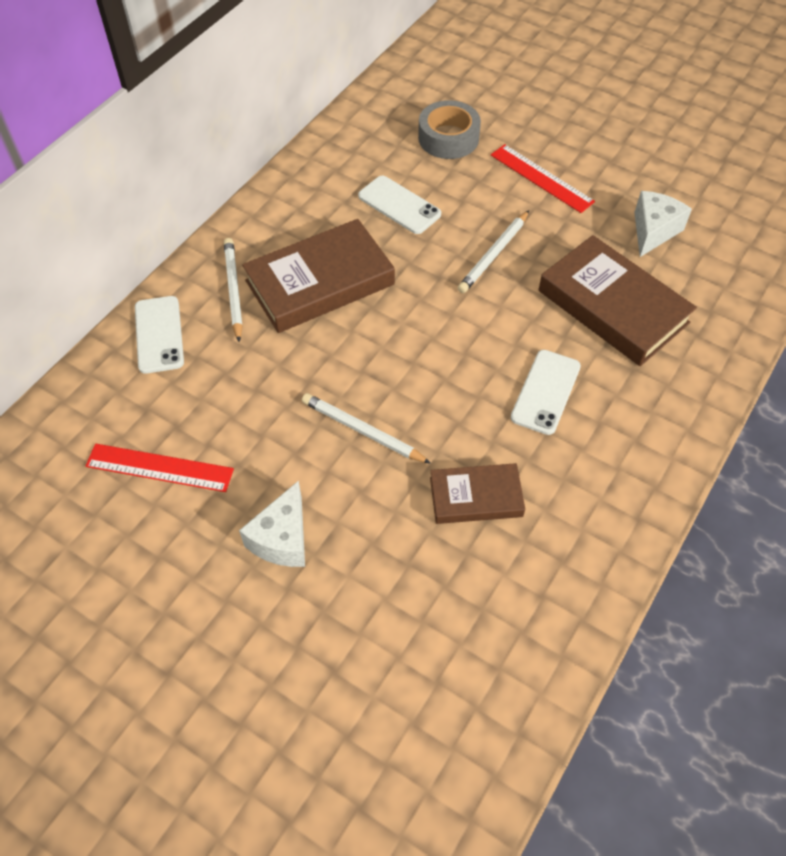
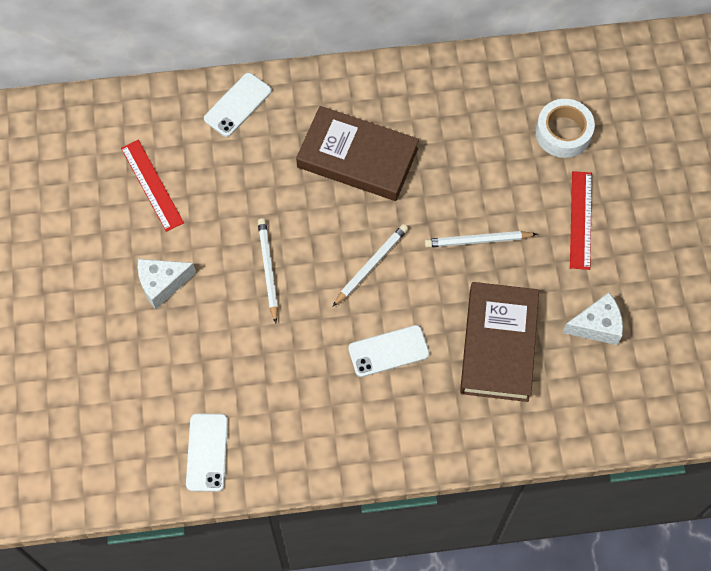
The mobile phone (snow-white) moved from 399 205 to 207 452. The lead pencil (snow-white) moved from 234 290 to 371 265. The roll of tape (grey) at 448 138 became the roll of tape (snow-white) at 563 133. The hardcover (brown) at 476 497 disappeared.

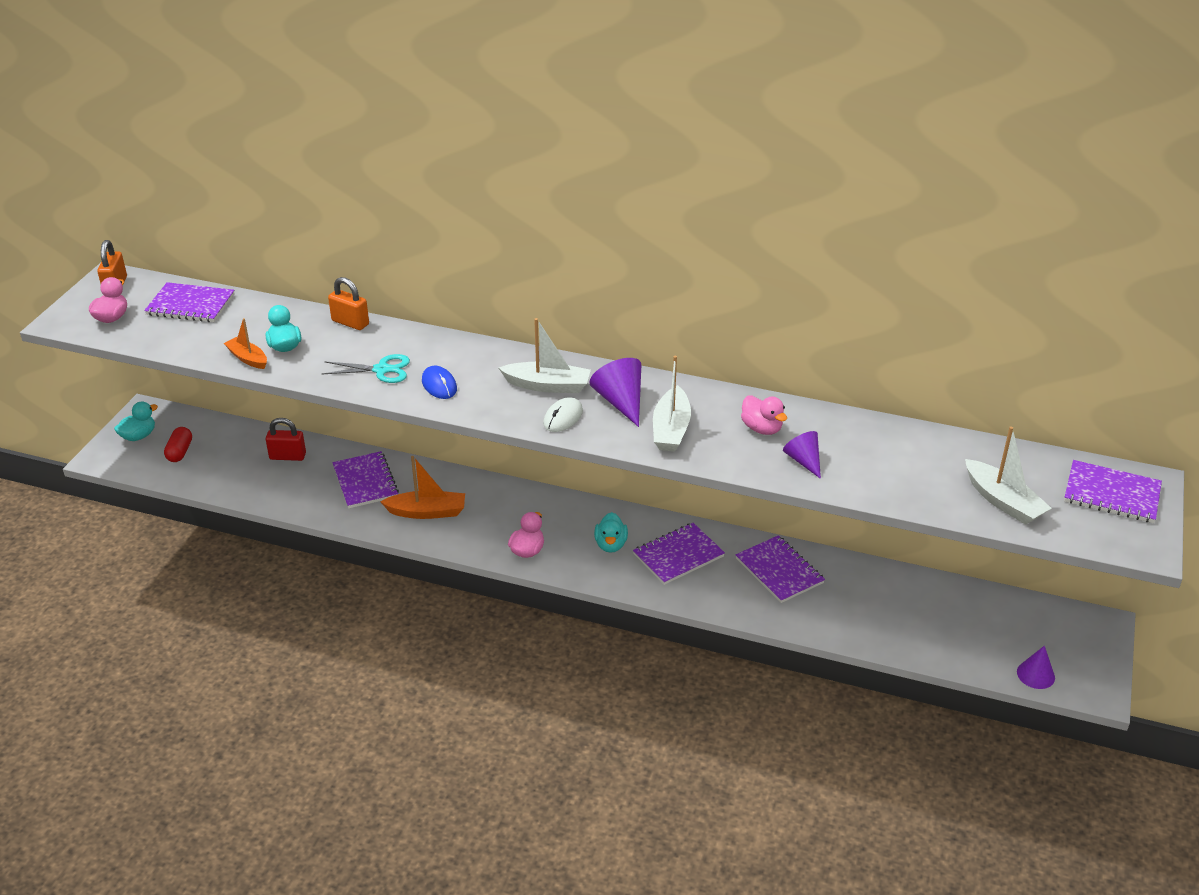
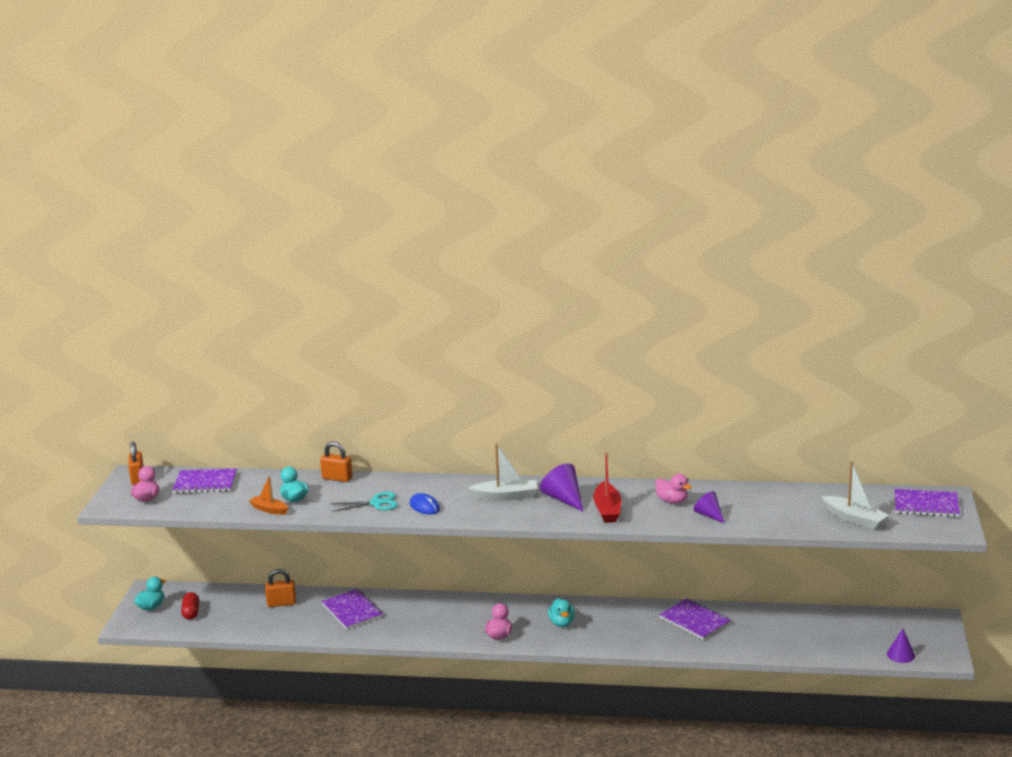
The padlock (scarlet) at 287 456 became the padlock (orange-coloured) at 281 603. The toy boat (snow-white) at 671 429 became the toy boat (scarlet) at 607 510. The toy boat (orange-coloured) at 427 512 disappeared. The mouse (snow-white) at 563 417 disappeared. The notepad (purple) at 678 555 disappeared.

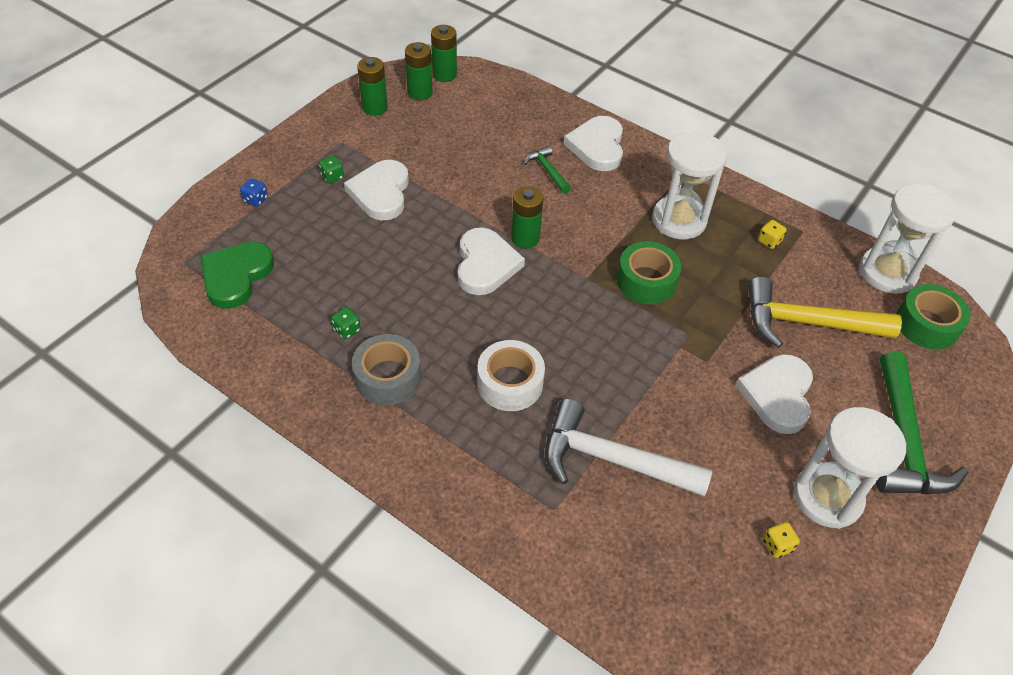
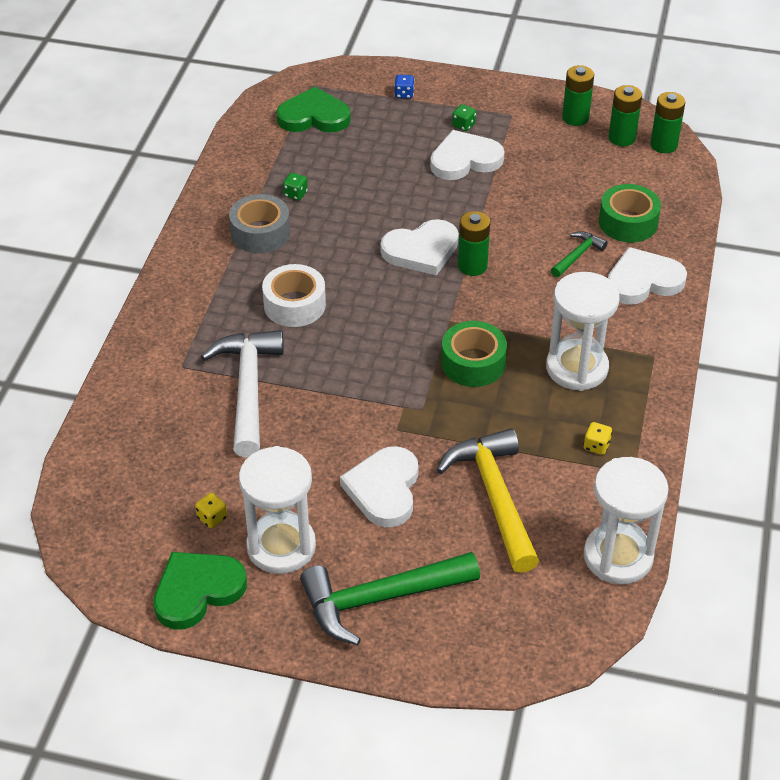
The heart shape (emerald) at 197 591 appeared. The heart shape (snow-white) at 777 395 turned 75 degrees counterclockwise. The roll of tape (emerald) moved from 926 324 to 628 222.

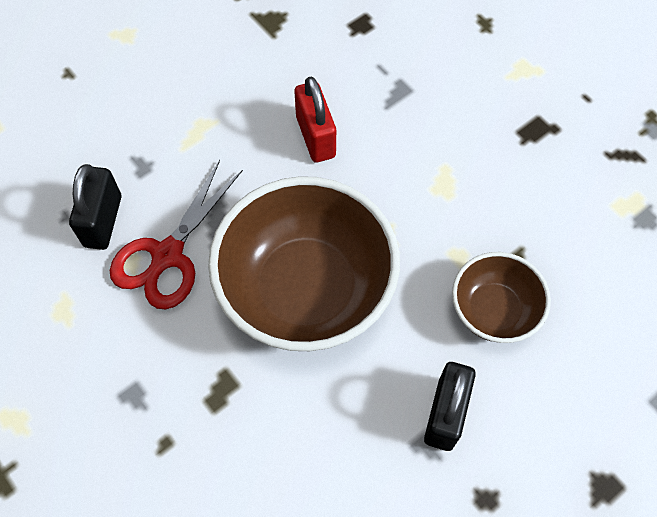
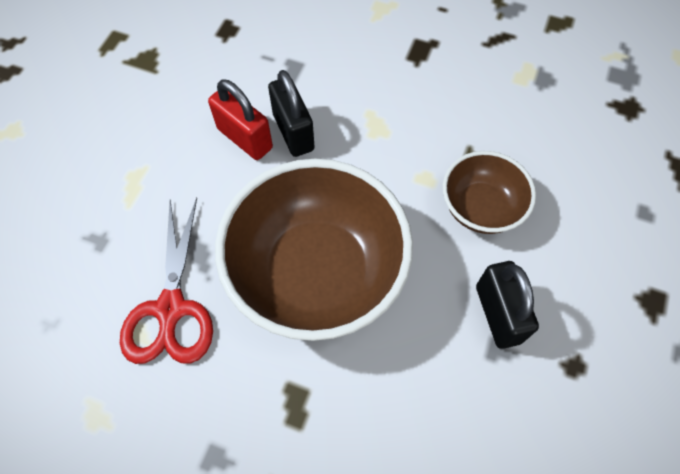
The padlock (black) moved from 103 221 to 293 132.

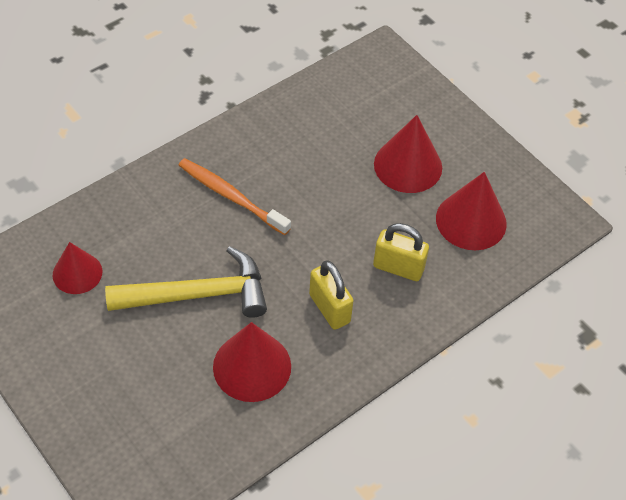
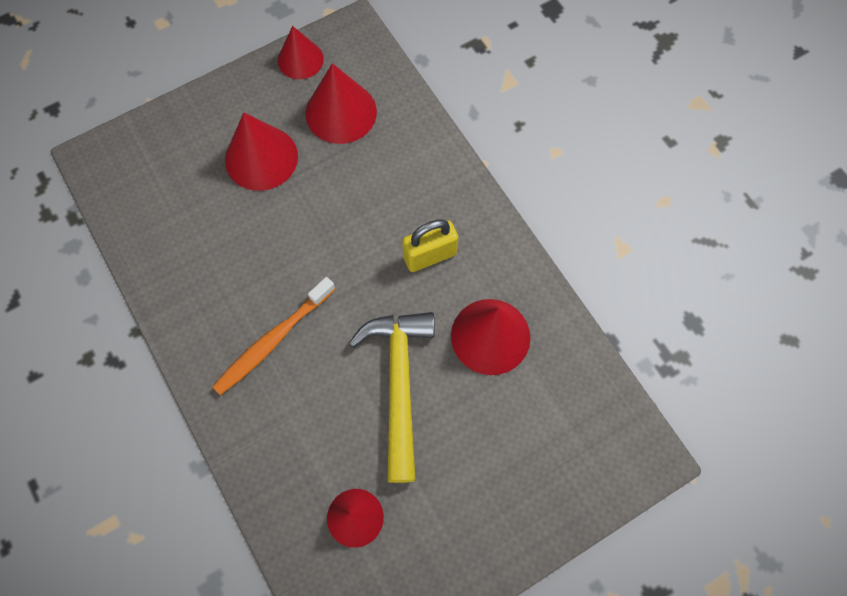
The cone shape (scarlet) at 300 59 appeared. The padlock (golden) at 398 268 disappeared.

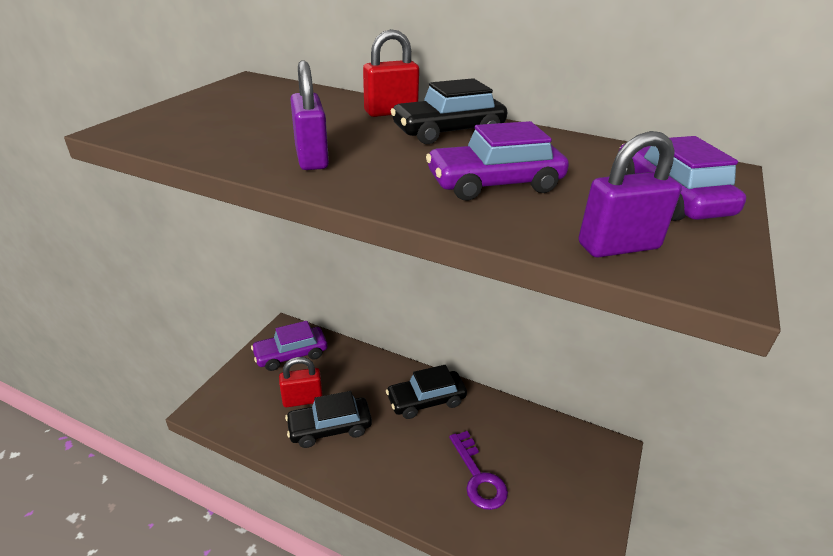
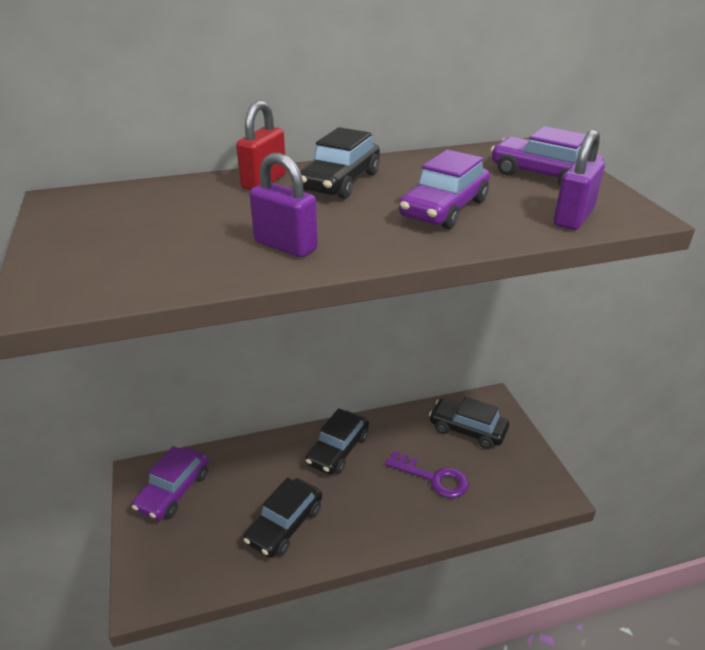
The car (black) at 467 430 appeared. The padlock (scarlet) at 302 400 disappeared.

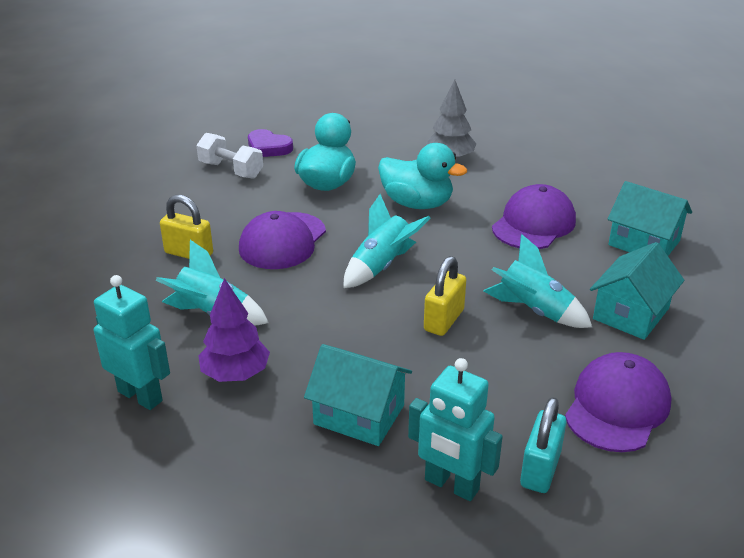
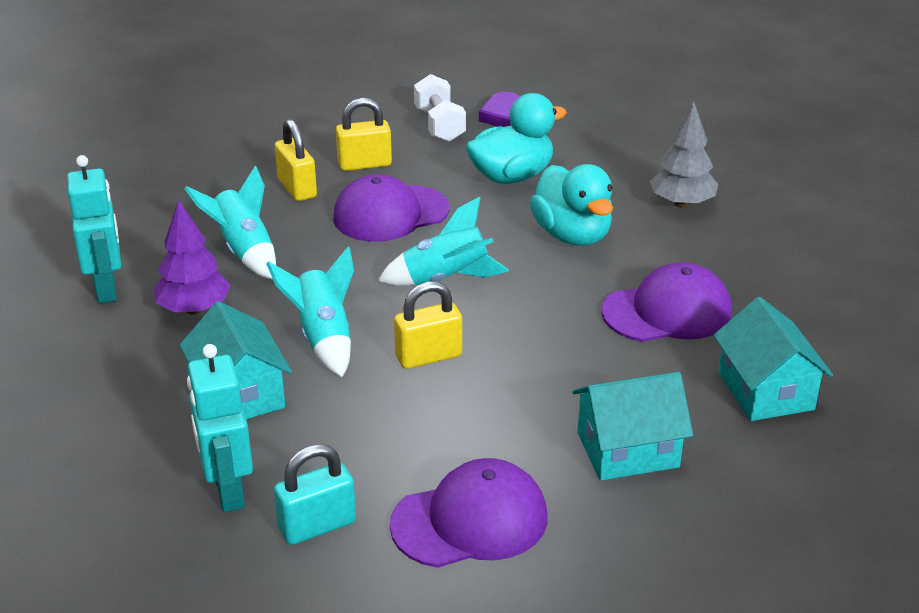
The toy rocket (aqua) moved from 534 311 to 323 338. The padlock (golden) at 364 164 appeared.

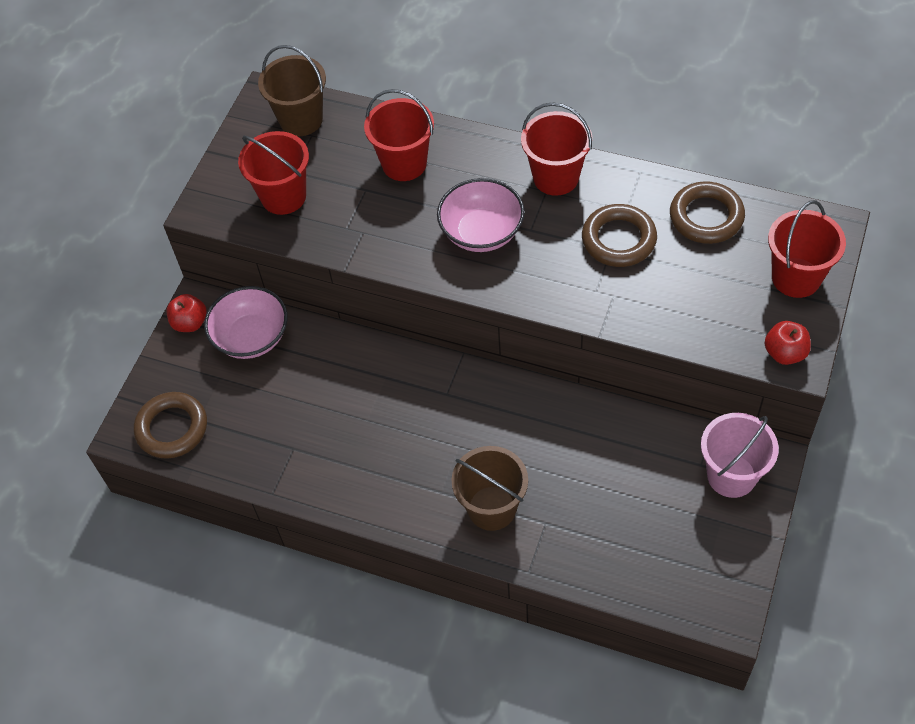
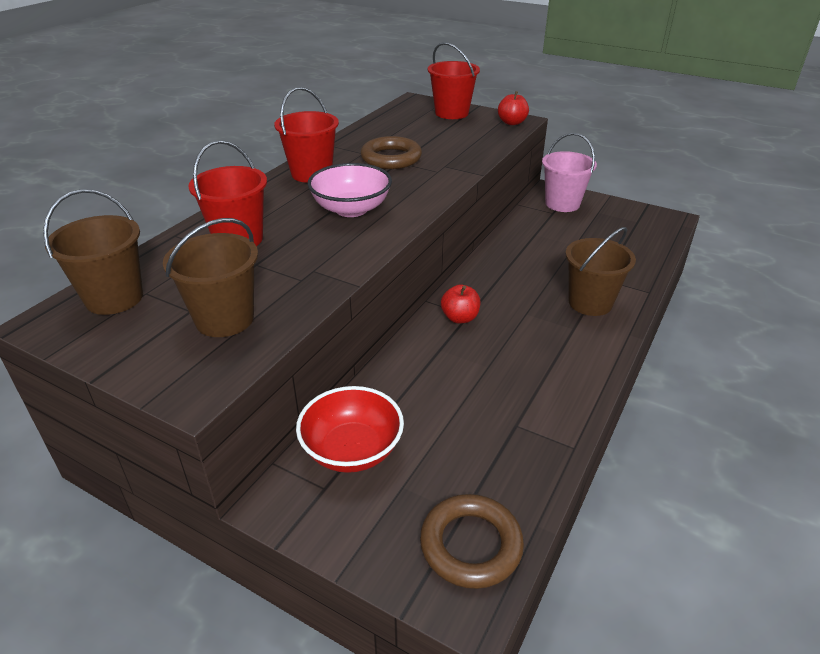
The sand bucket (scarlet) at 283 196 became the sand bucket (brown) at 225 319. The serving bowl (pink) at 251 337 became the serving bowl (scarlet) at 352 450. The apple (scarlet) moved from 190 323 to 460 318. The hoop (brown) at 706 217 disappeared.

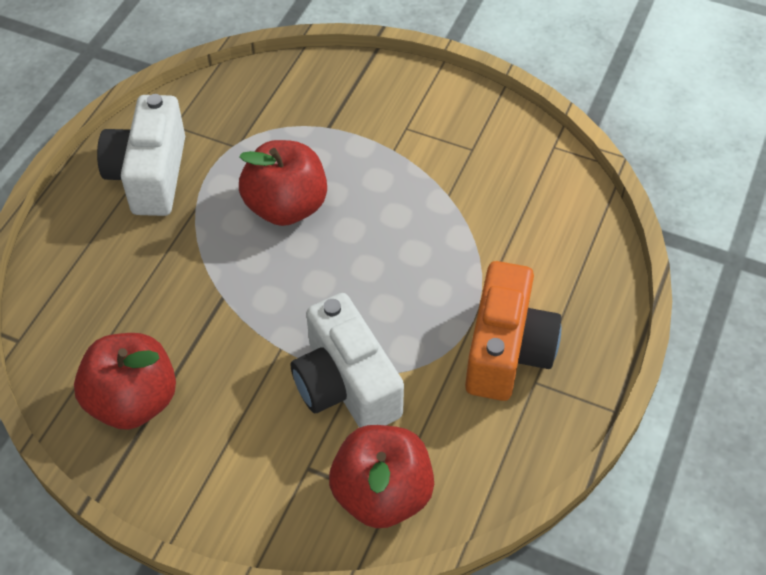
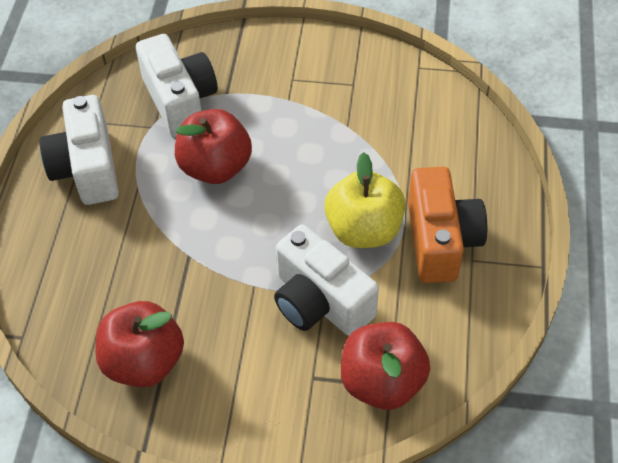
The camera (snow-white) at 180 100 appeared. The apple (golden) at 364 230 appeared.

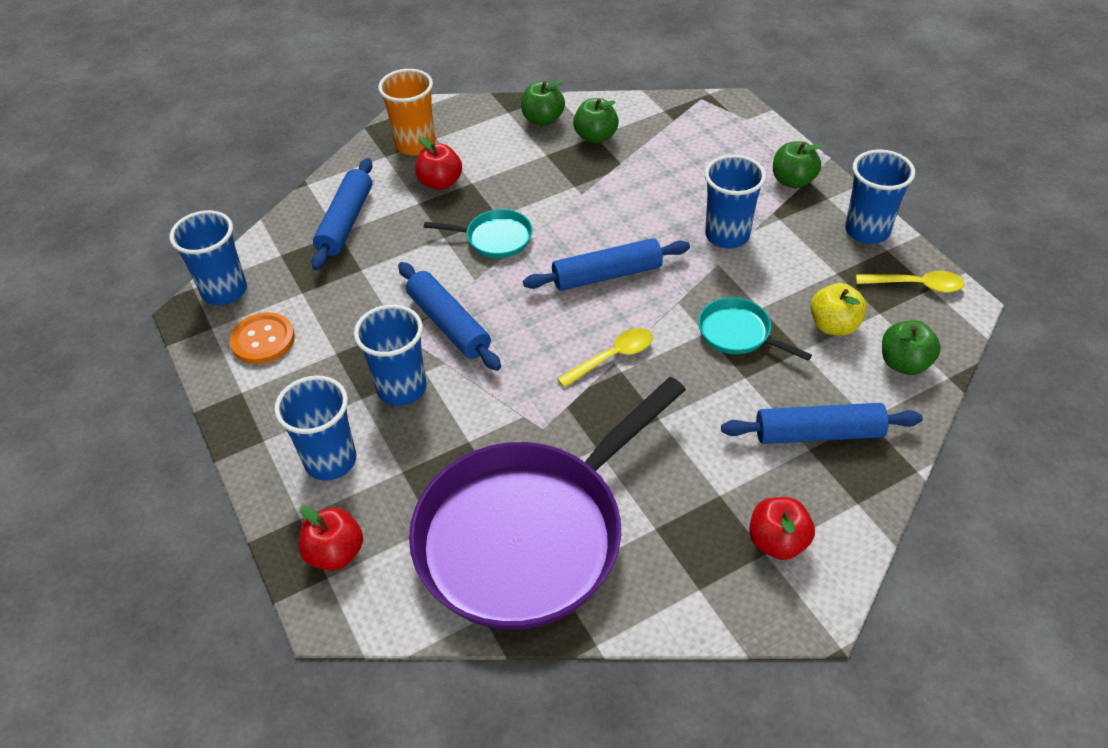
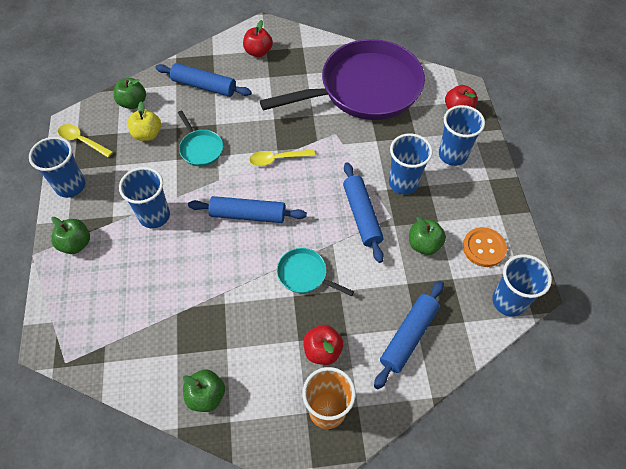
The apple (emerald) moved from 595 136 to 424 244.

